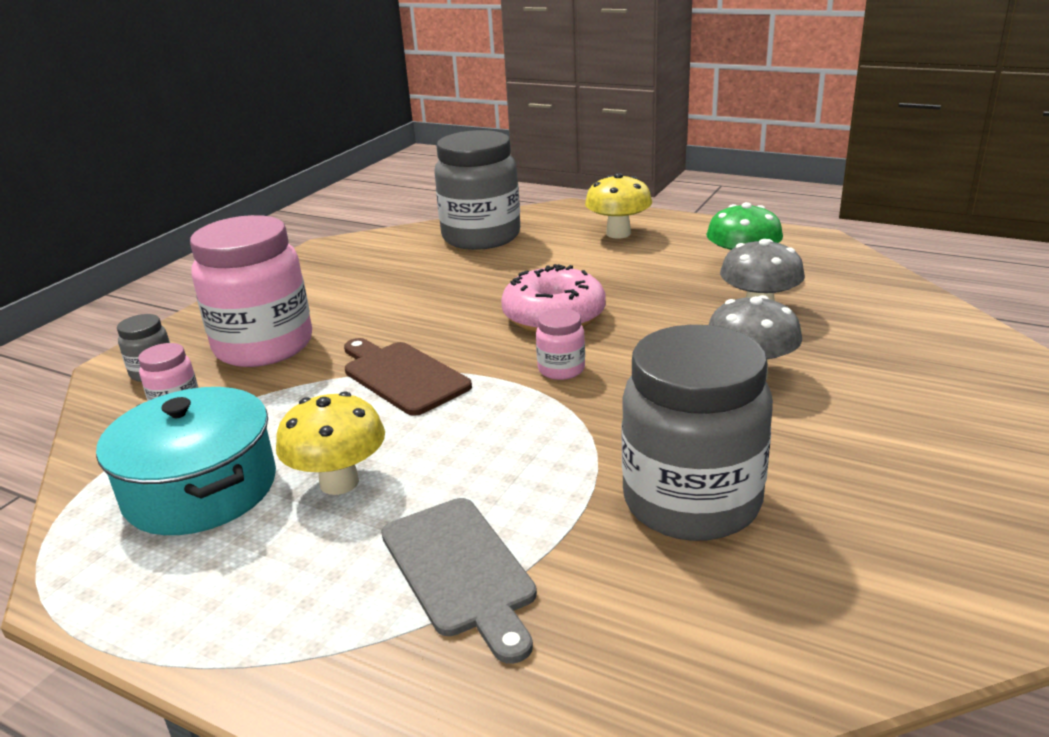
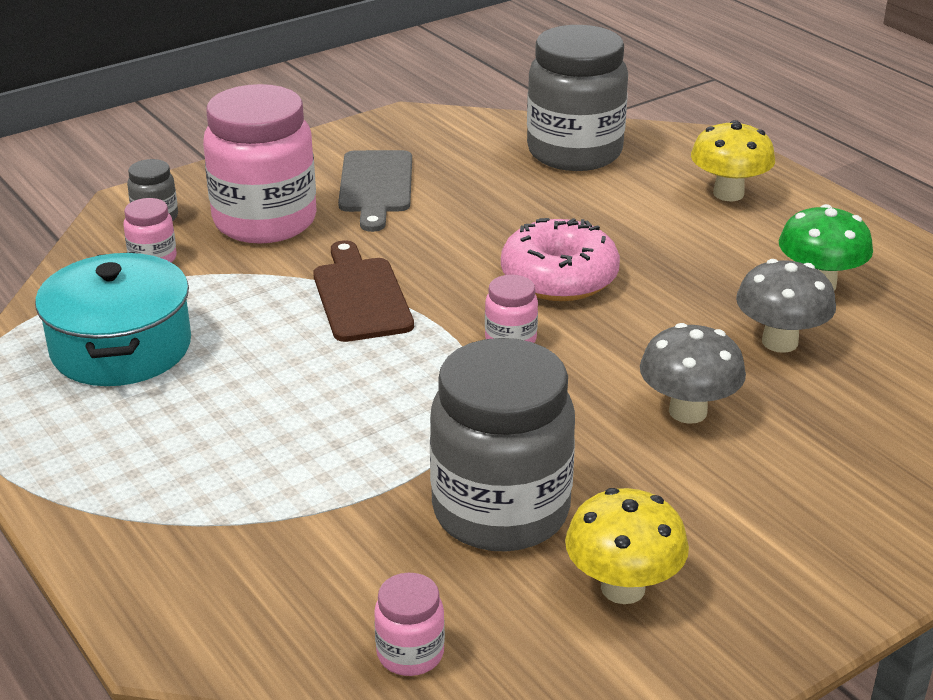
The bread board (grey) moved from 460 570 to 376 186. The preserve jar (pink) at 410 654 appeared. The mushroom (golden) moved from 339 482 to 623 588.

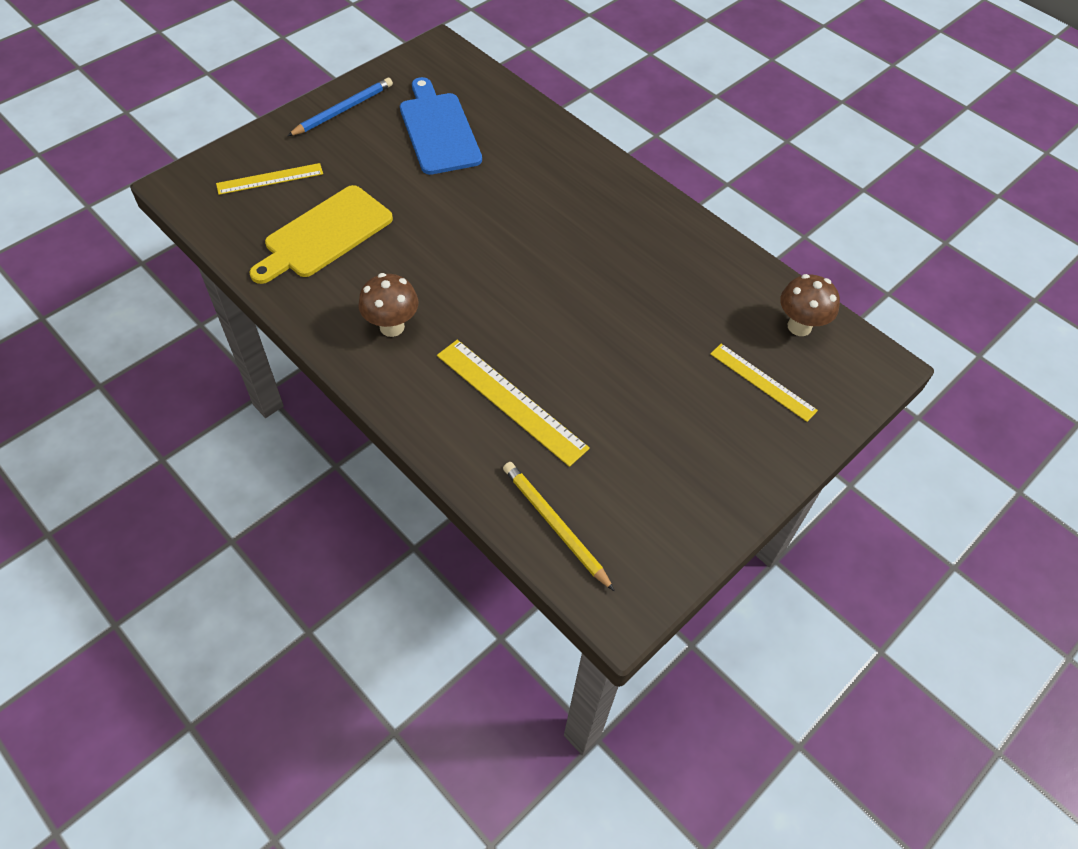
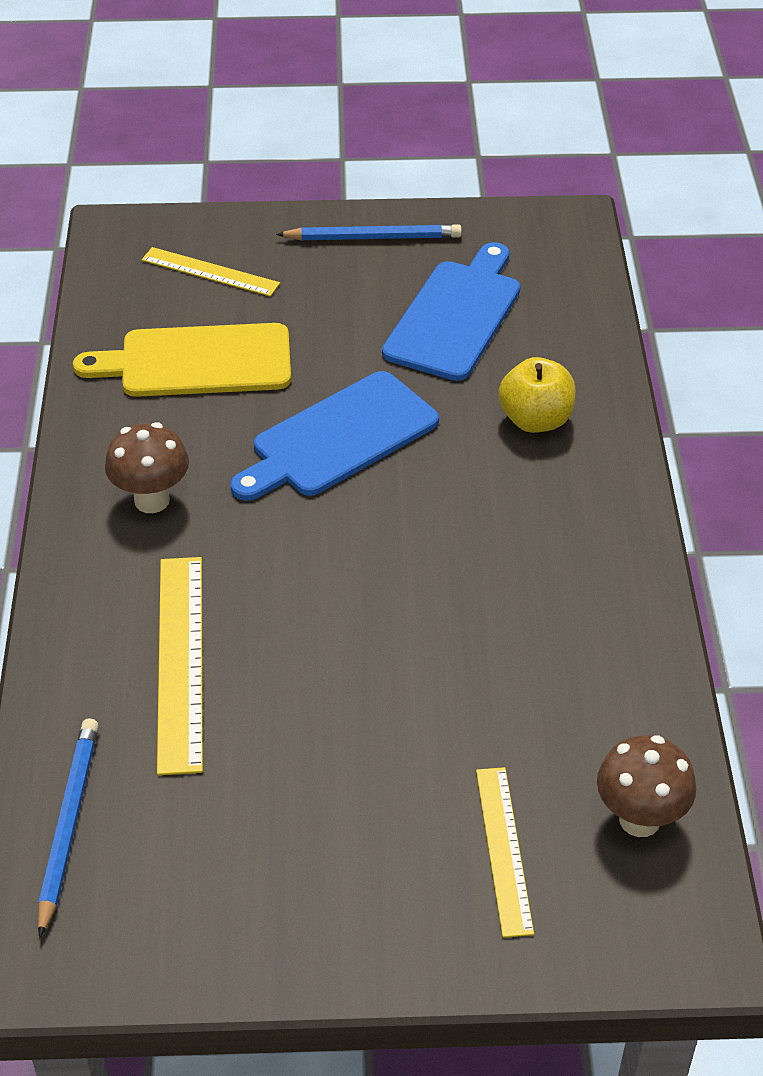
The lead pencil (golden) at 555 525 became the lead pencil (blue) at 69 825. The bread board (blue) at 339 438 appeared. The apple (golden) at 535 420 appeared.

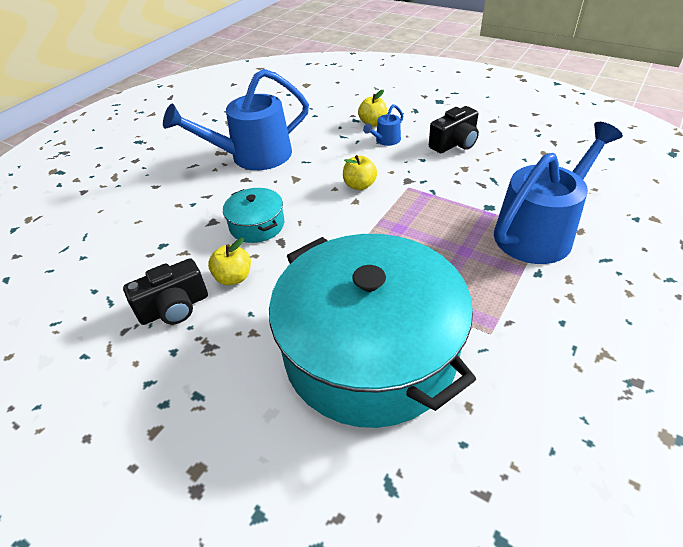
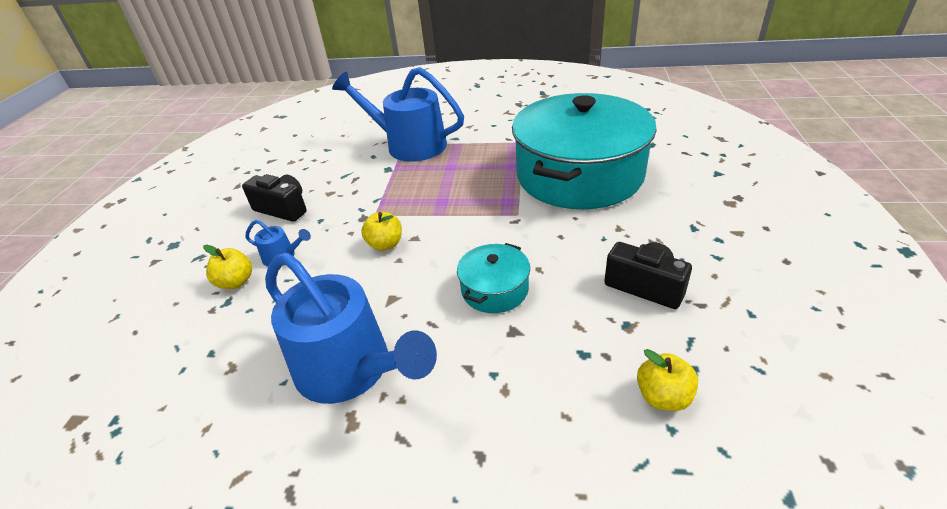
The apple (golden) moved from 233 277 to 663 396.

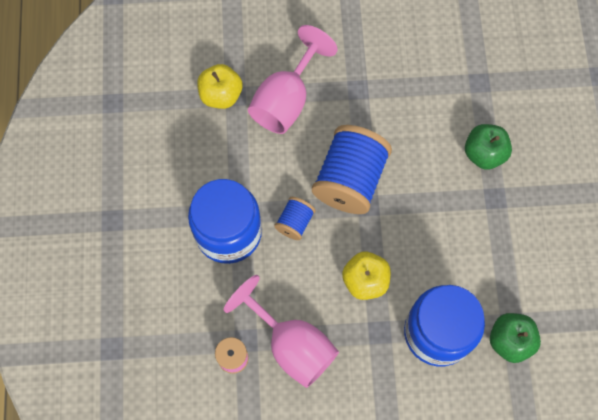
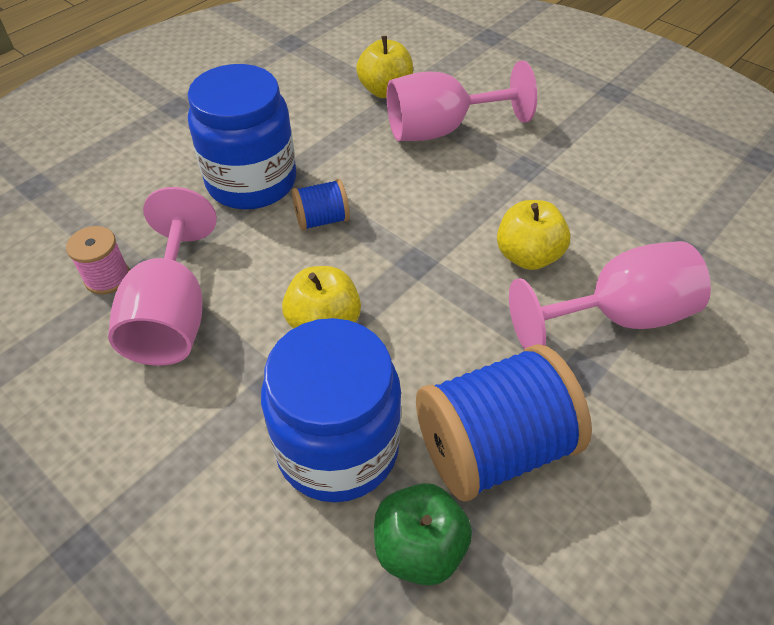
The bobbin (blue) moved from 350 180 to 493 447. The apple (golden) at 527 256 appeared. The apple (emerald) at 484 153 was replaced by the chalice (pink) at 616 317.

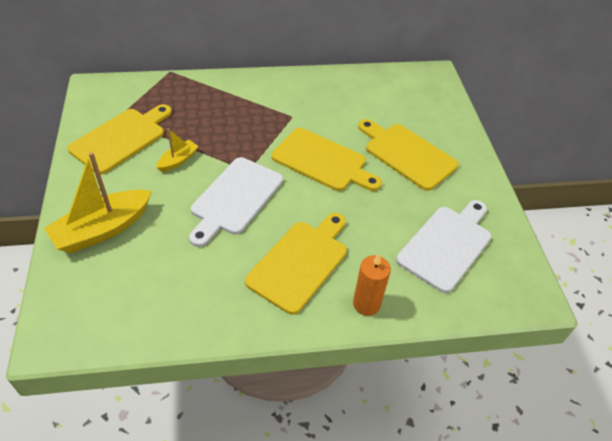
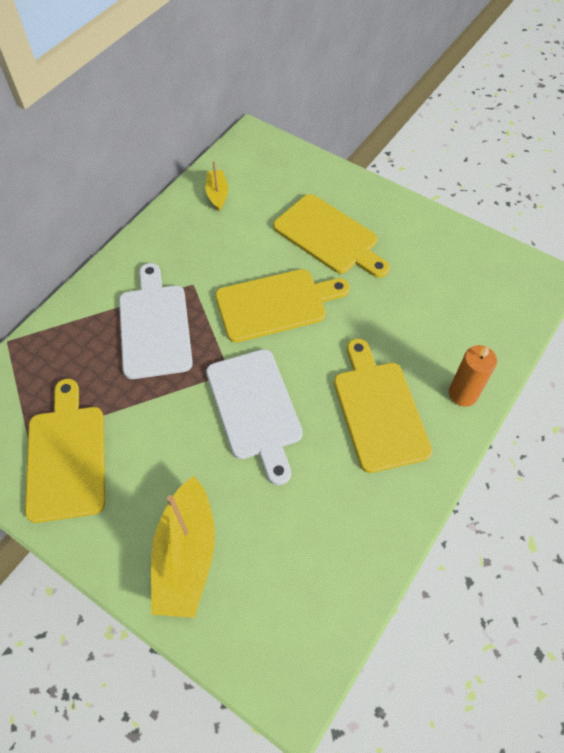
The bread board (snow-white) moved from 447 245 to 155 326. The toy boat (golden) moved from 178 160 to 217 194. The bread board (golden) at 407 154 turned 135 degrees counterclockwise.

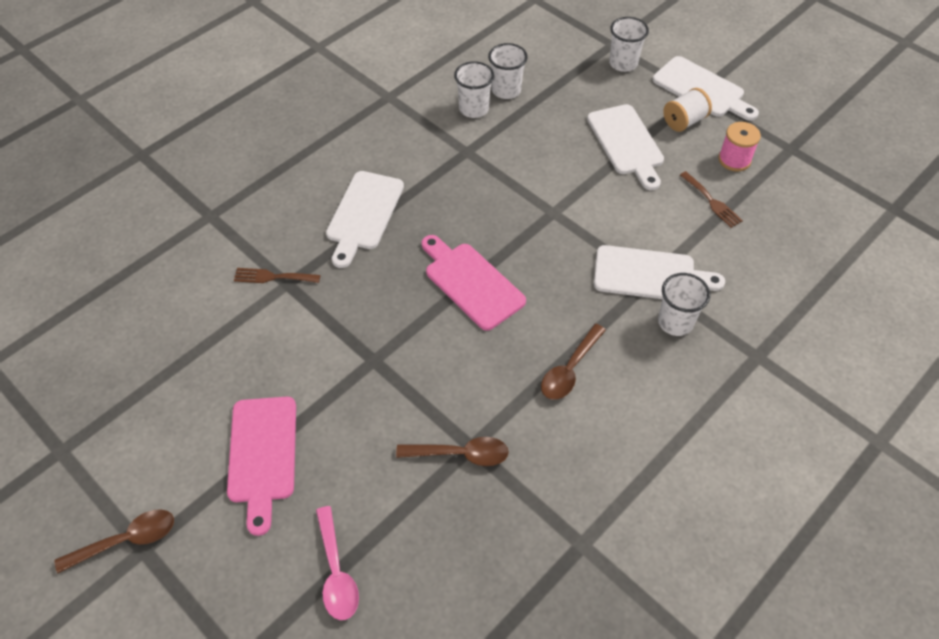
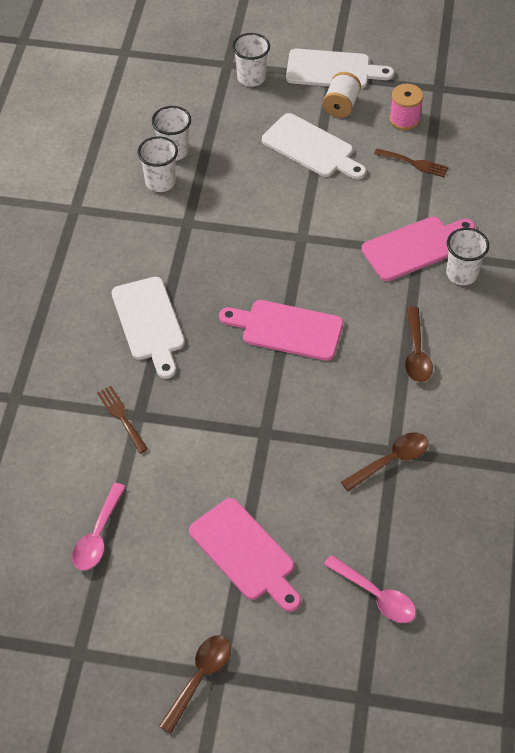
The teaspoon (pink) at 98 535 appeared. The dinner fork (brown) at 273 277 turned 90 degrees clockwise. The bread board (snow-white) at 650 274 became the bread board (pink) at 415 247.

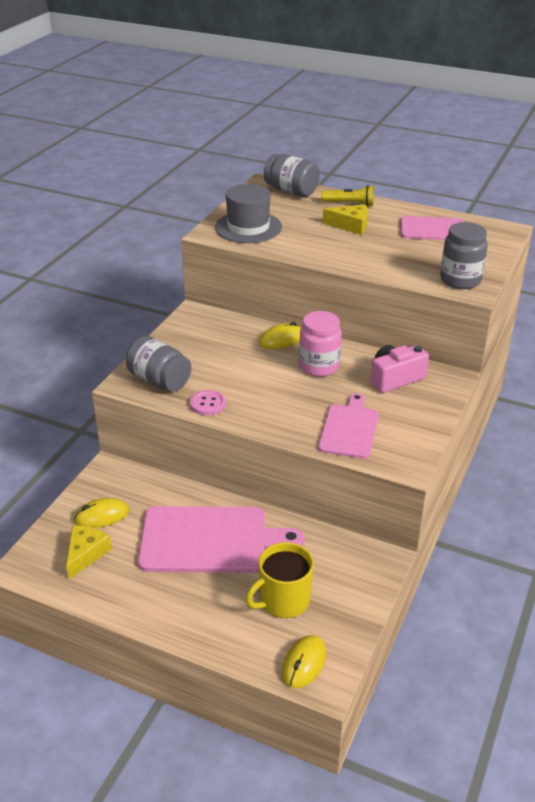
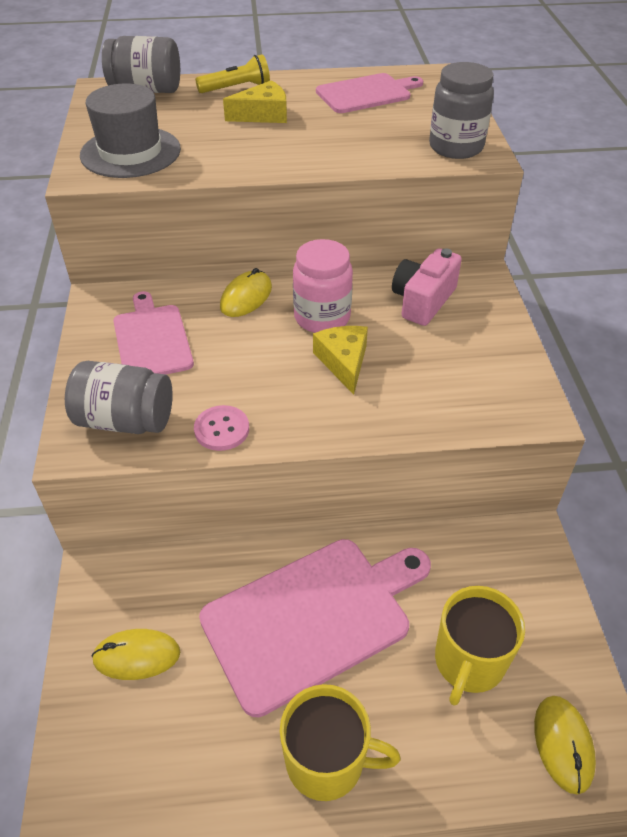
The mouse (golden) at 102 516 turned 45 degrees clockwise. The bread board (pink) moved from 349 429 to 151 339. The mug (golden) at 327 761 appeared. The cheese (golden) moved from 86 554 to 343 362.

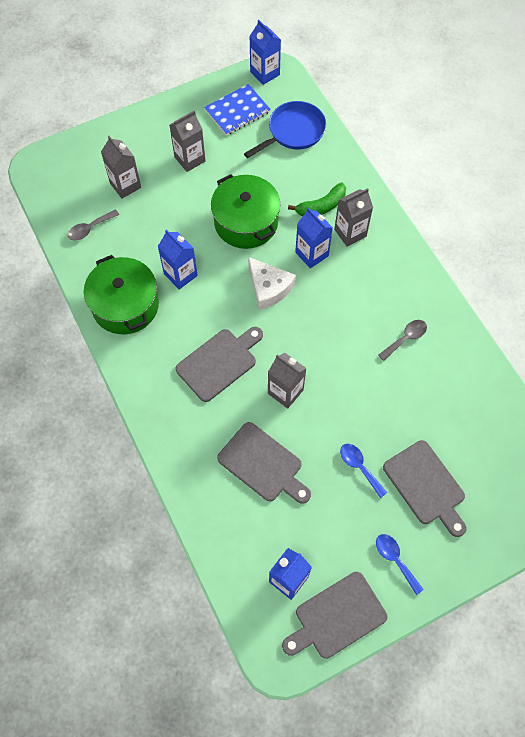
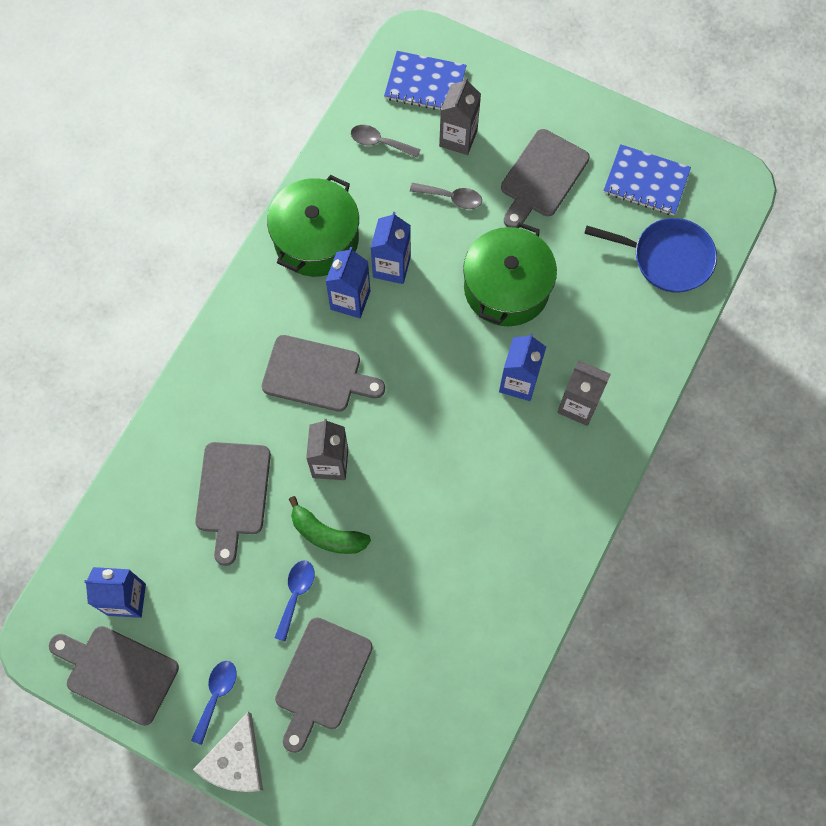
The cheese (snow-white) moved from 269 288 to 236 761. The banana fruit (emerald) moved from 321 206 to 327 534. The carton (blue) moved from 265 73 to 350 300. The notepad (blue) at 425 83 appeared. The teaspoon (grey) moved from 405 338 to 451 198. The carton (grey) at 190 159 was replaced by the bread board (grey) at 542 177.

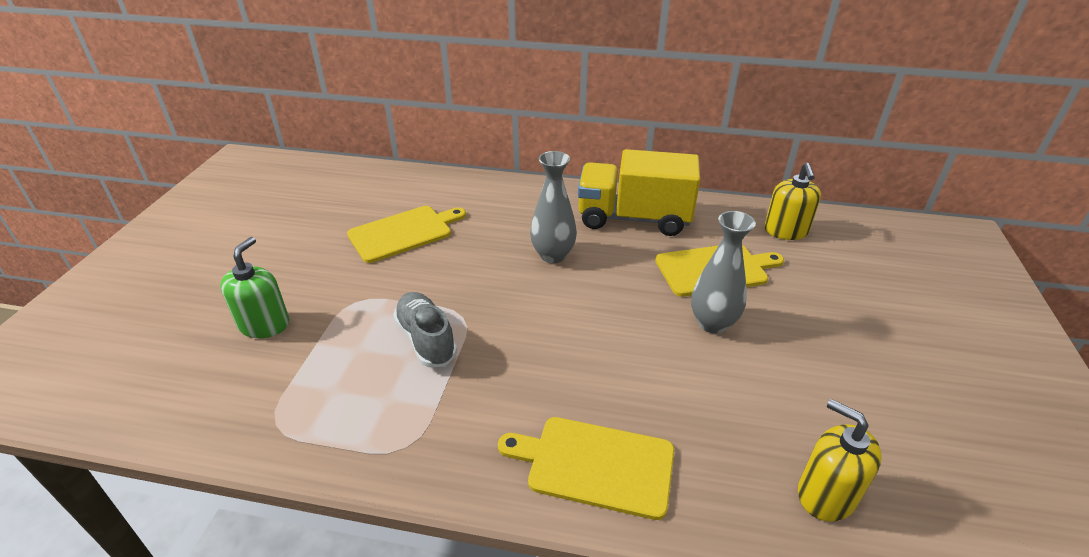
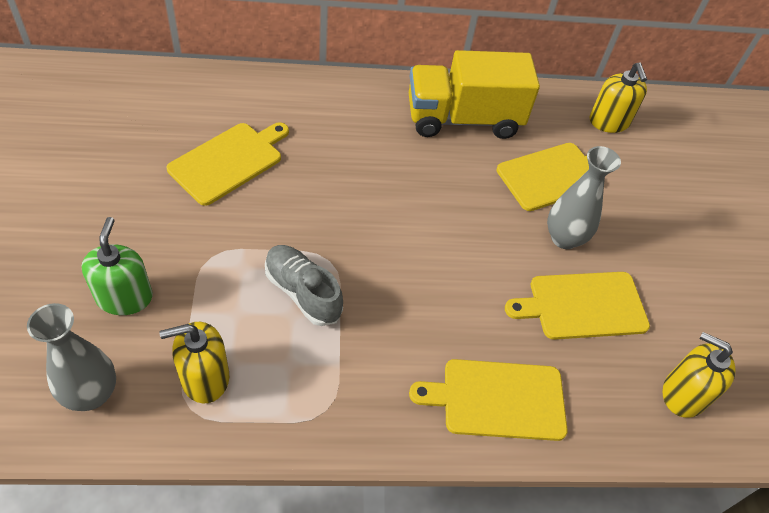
The flower vase (grey) moved from 553 255 to 91 394. The soap pump (golden) at 205 378 appeared. The bread board (golden) at 583 306 appeared.

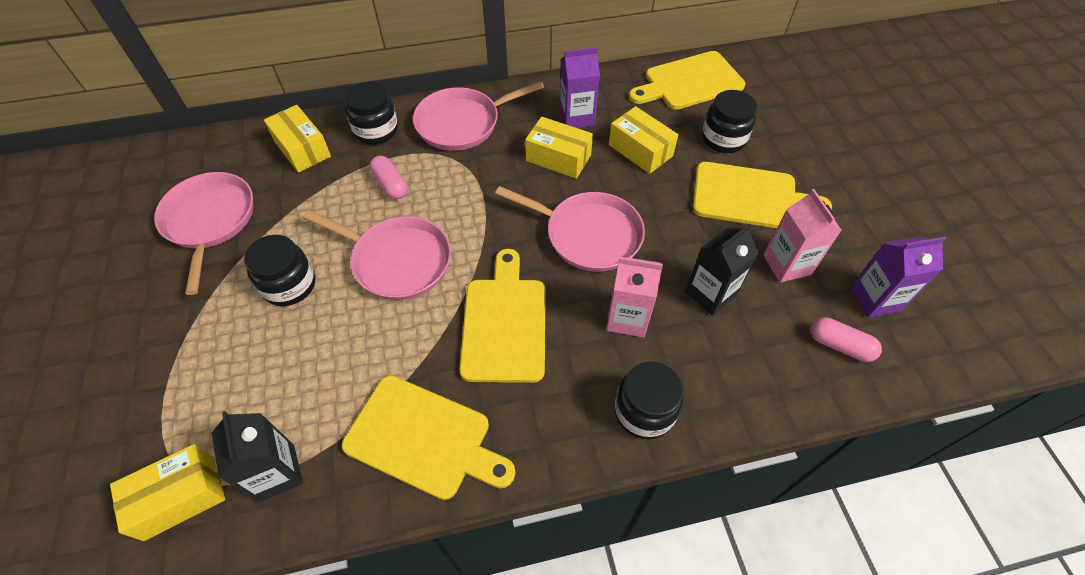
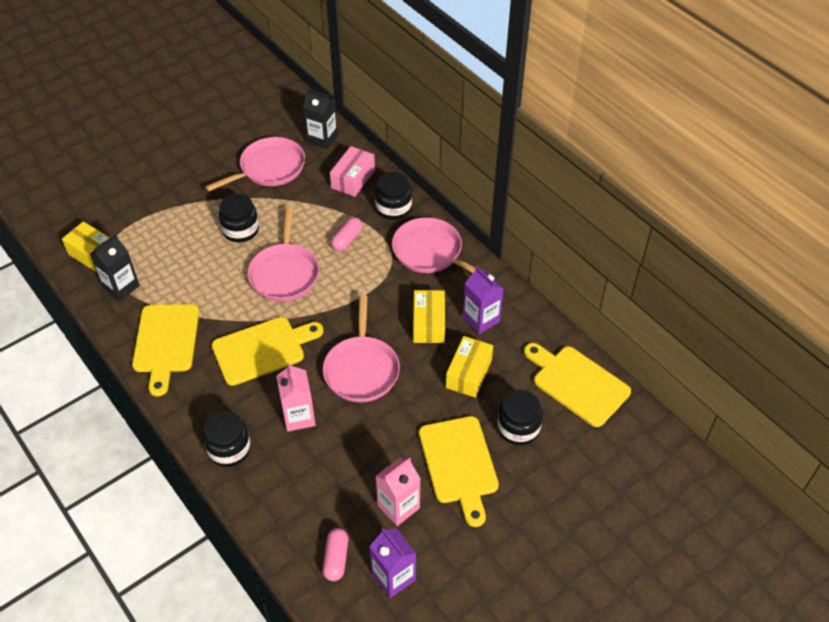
The carton (black) moved from 710 294 to 322 139. The parcel (golden) at 302 149 became the parcel (pink) at 353 179.

